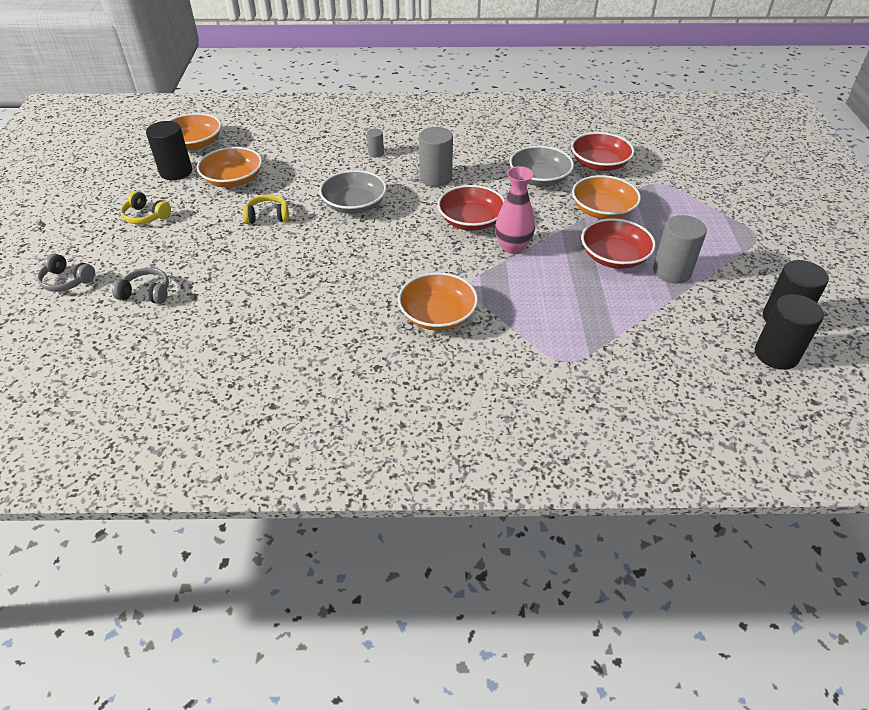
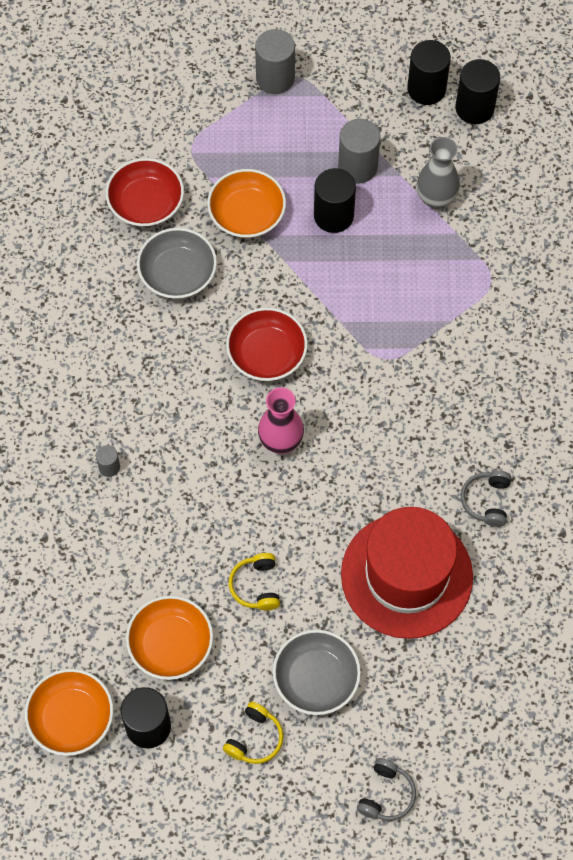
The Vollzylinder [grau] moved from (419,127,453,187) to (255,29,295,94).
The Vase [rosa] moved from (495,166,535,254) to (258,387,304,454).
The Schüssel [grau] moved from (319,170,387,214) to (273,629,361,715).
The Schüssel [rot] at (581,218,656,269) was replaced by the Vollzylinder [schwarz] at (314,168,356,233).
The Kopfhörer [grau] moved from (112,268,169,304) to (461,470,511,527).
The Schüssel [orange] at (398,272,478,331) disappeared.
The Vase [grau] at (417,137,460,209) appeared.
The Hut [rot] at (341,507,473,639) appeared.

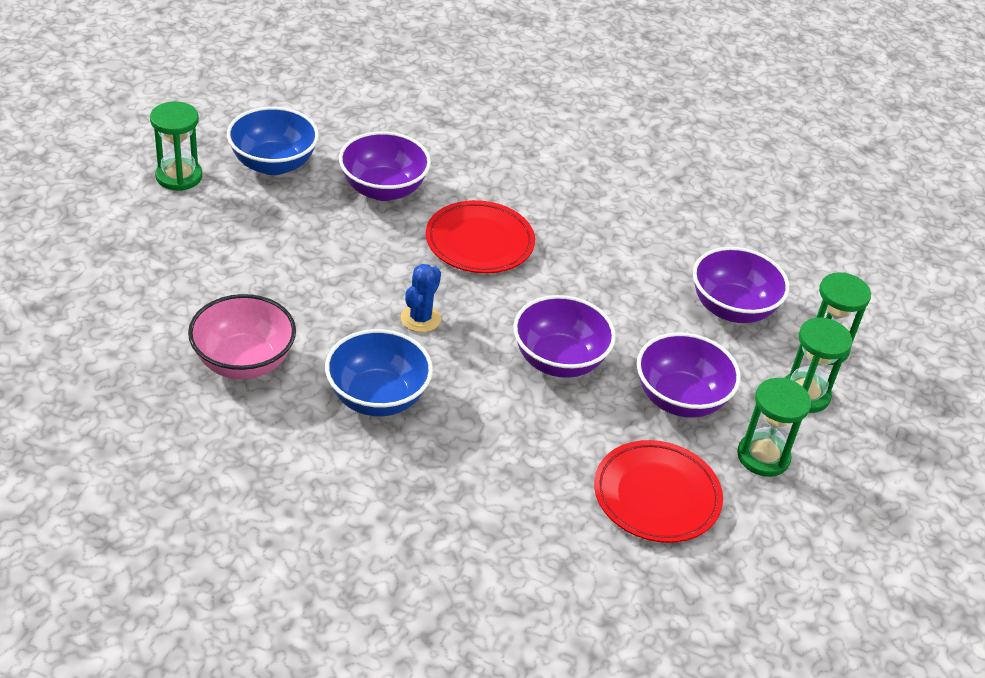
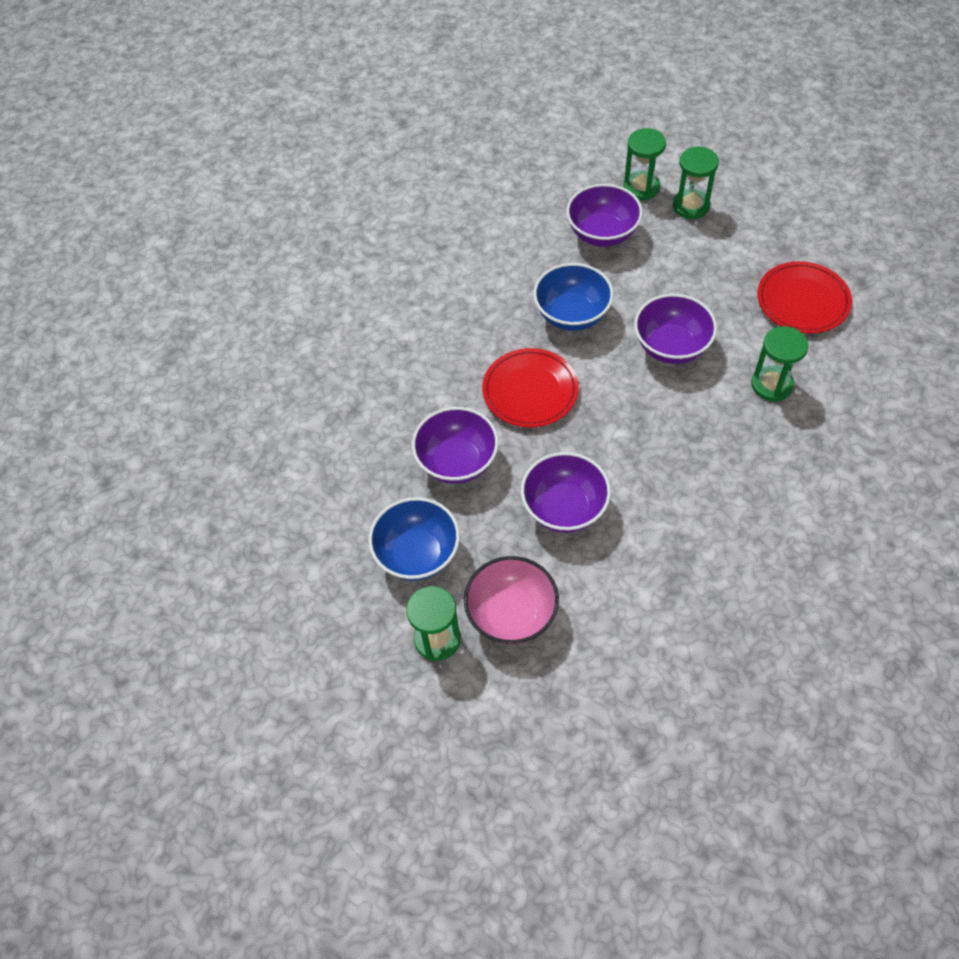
The Kaktus [blau] at (401,264,441,332) disappeared.
The Schüssel [rosa] moved from (188,294,296,379) to (464,556,559,644).
The Schüssel [blau] moved from (325,329,433,416) to (533,263,614,331).
The Schüssel [lila] moved from (637,332,741,418) to (521,452,611,533).
The Sanduhr [grün] moved from (737,378,811,477) to (751,326,808,402).

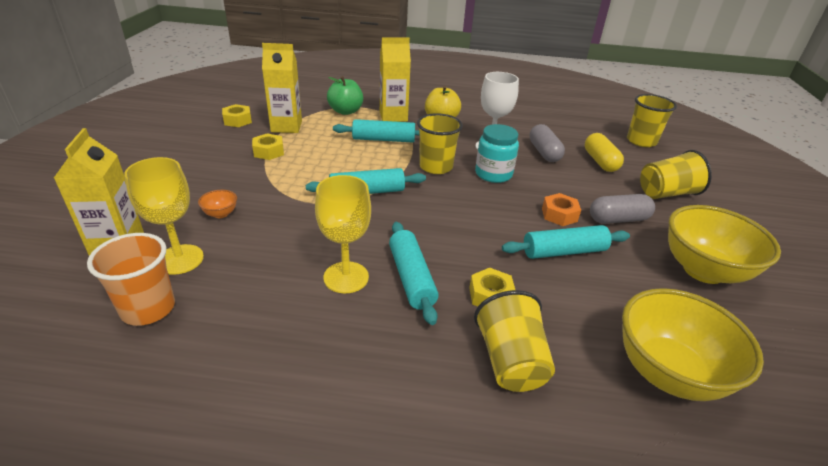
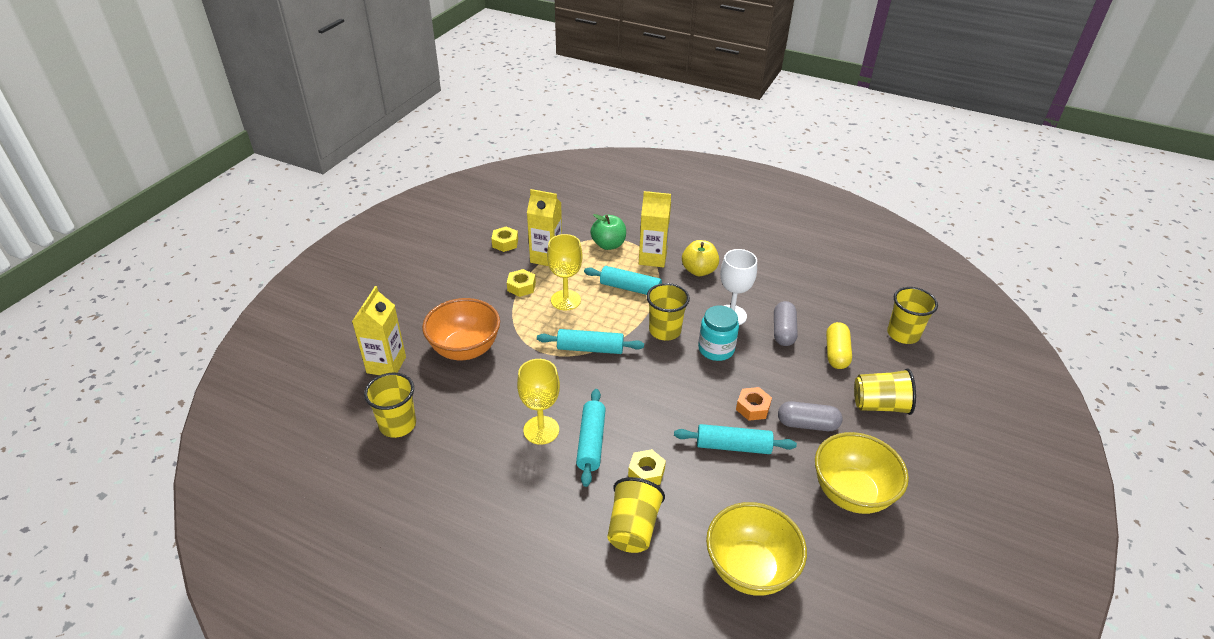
The Kelch [gelb] moved from (124,157,204,275) to (547,234,583,311).
The Schüssel [orange] at (198,190,237,218) changed to 2.49 times the size.
The Becher [orange] at (87,233,175,326) became the Becher [gelb] at (364,373,416,438).

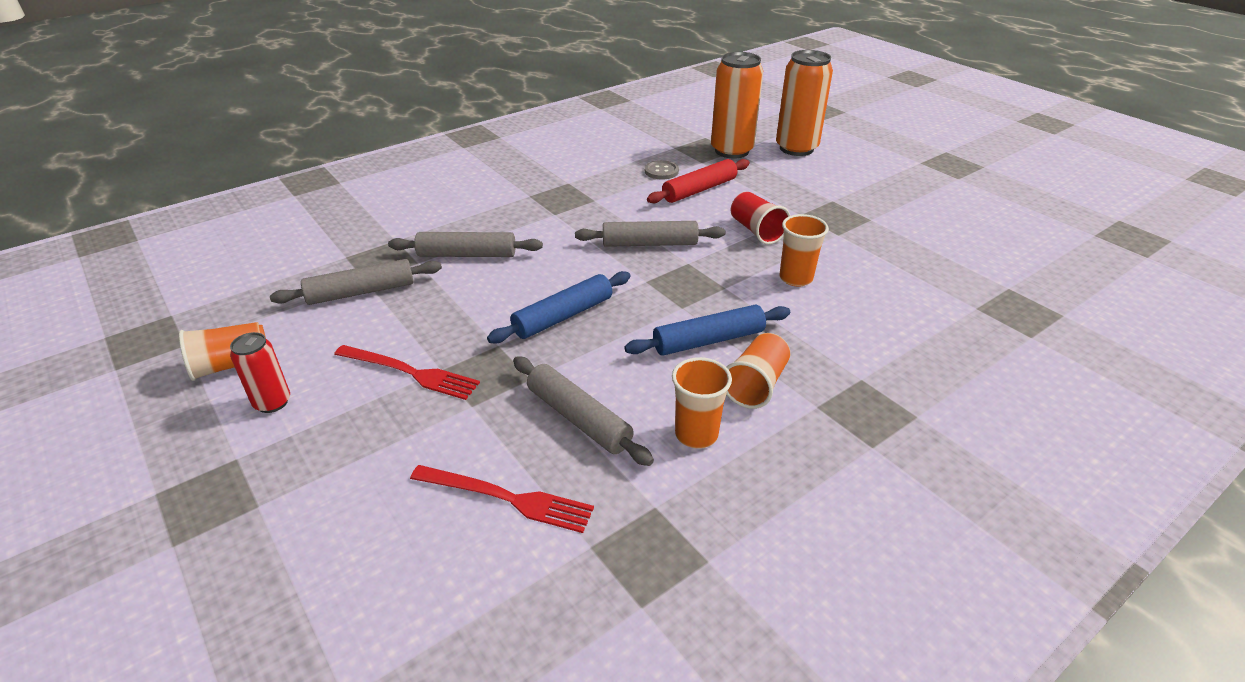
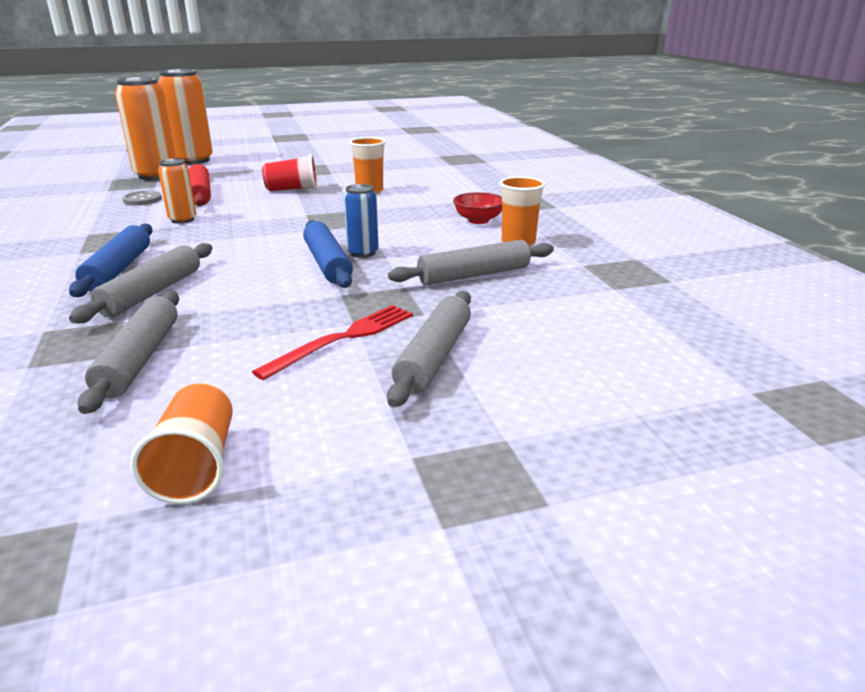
The Nudelholz [grau] moved from (575,221,725,247) to (387,291,471,407).
The Nudelholz [blau] moved from (624,305,790,356) to (69,223,153,297).
The Dose [rot] at (230,332,290,413) disappeared.
The Becher [orange] at (726,333,790,409) was replaced by the Schüssel [rot] at (453,192,502,224).
The Gabel [rot] at (410,465,594,533) disappeared.
The Dose [orange] at (158,158,196,224) appeared.
The Dose [blau] at (344,184,379,258) appeared.

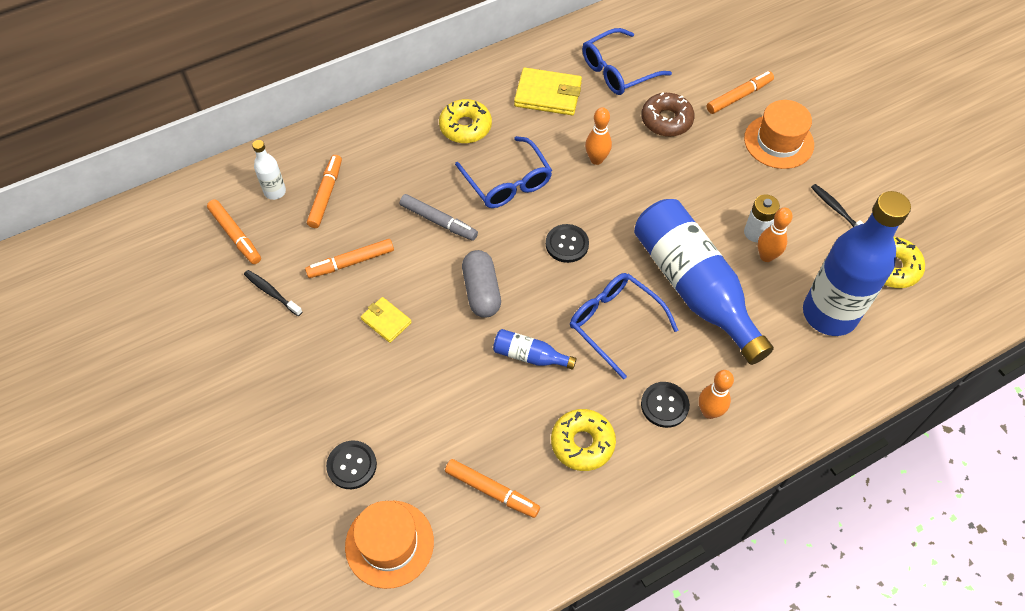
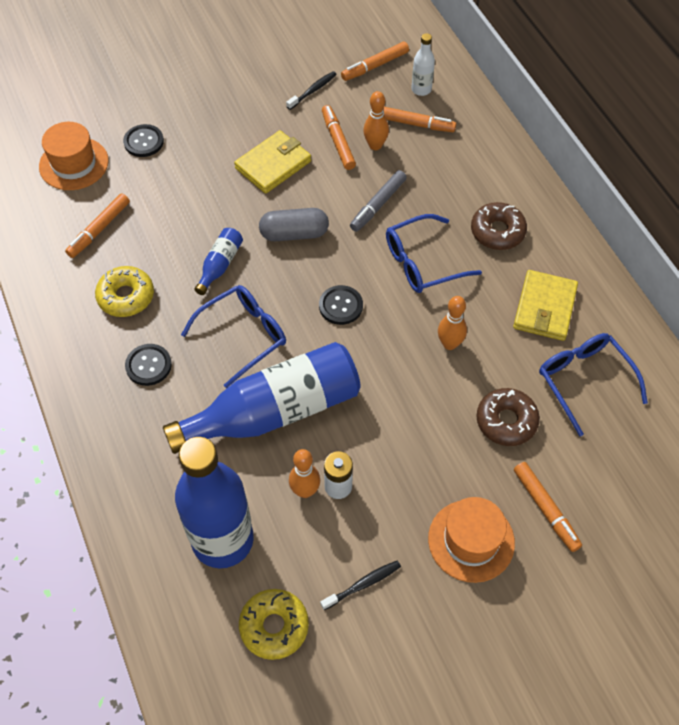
The Donut [gelb] at (439,99,492,143) became the Donut [braun] at (471,202,527,250).
The Geldbörse [gelb] at (361,297,412,343) changed to 1.70 times the size.
The Bowlingkegel [orange] moved from (699,370,734,419) to (363,91,389,150).

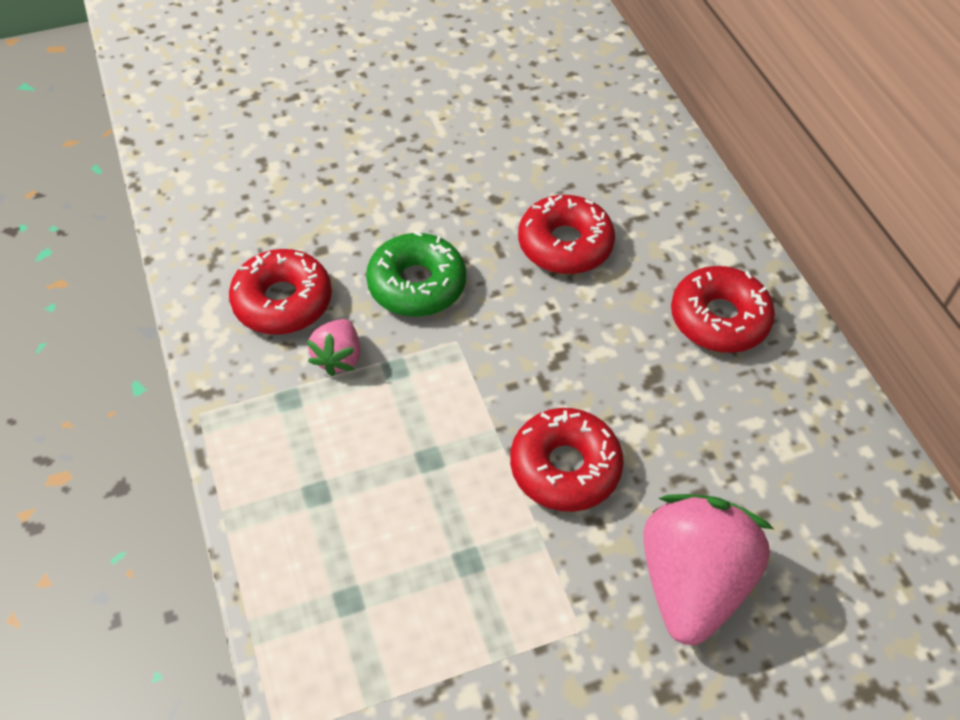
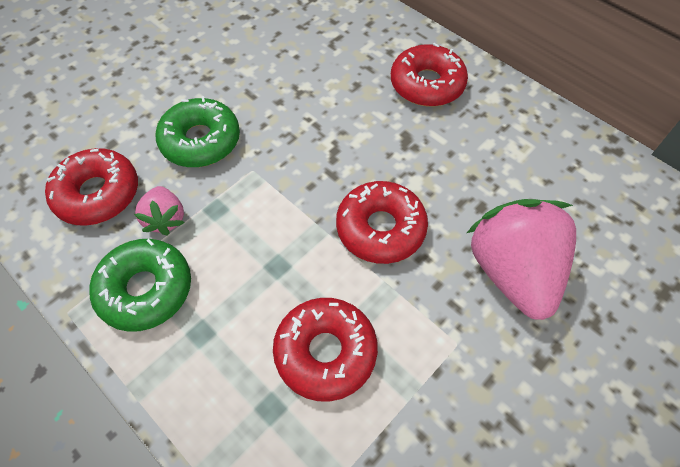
The Donut [rot] moved from (518,195,615,274) to (273,298,378,402).
The Donut [grün] at (89,239,191,332) appeared.

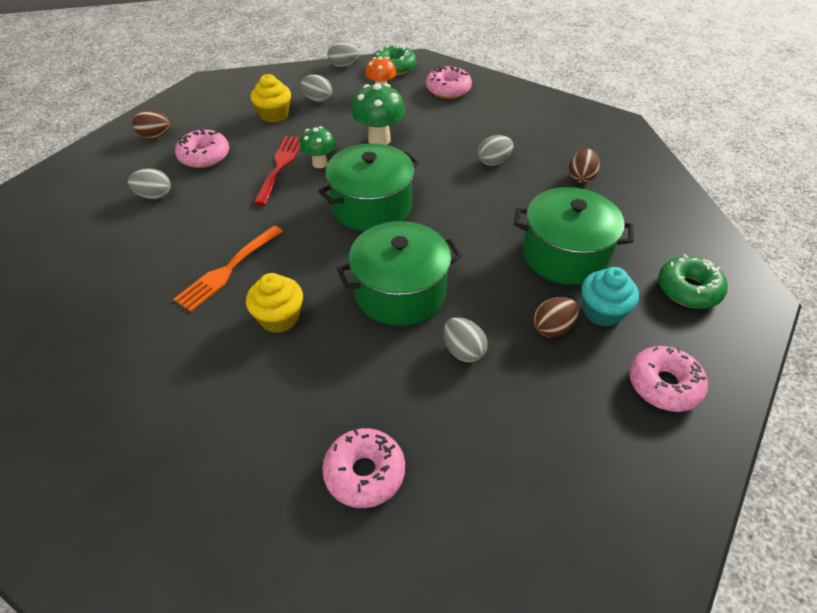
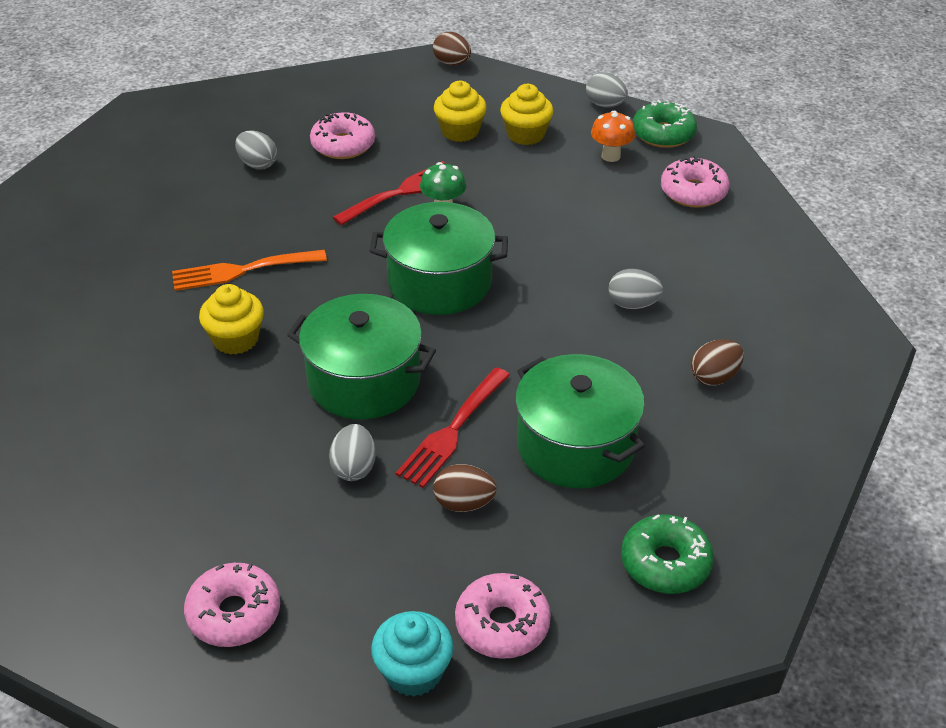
The Ei [grau] at (300,75,332,103) was replaced by the Muffin [gelb] at (500,84,554,145).
The Pilz [grün] at (351,83,405,145) disappeared.
The Ei [braun] moved from (132,110,170,139) to (433,32,471,65).
The Muffin [türkis] moved from (581,267,639,327) to (371,611,454,697).
The Donut [rosa] moved from (322,428,405,508) to (184,563,280,647).
The Gabel [rot] at (396,367,510,488) appeared.

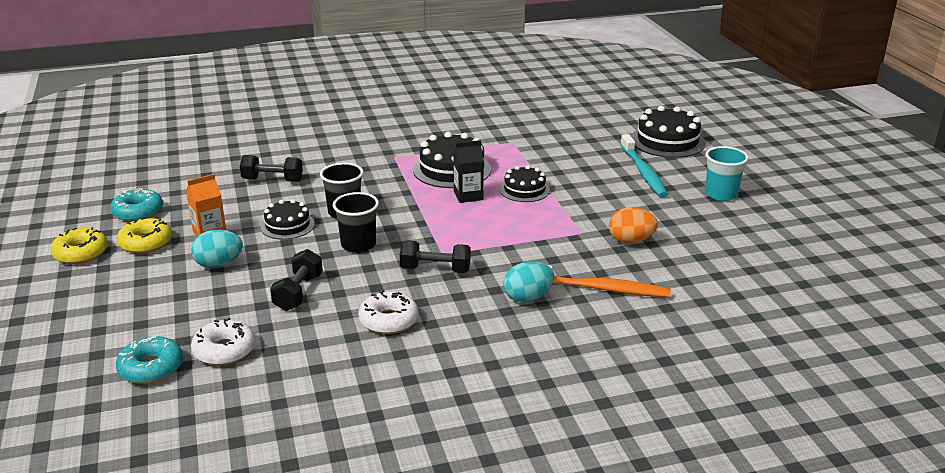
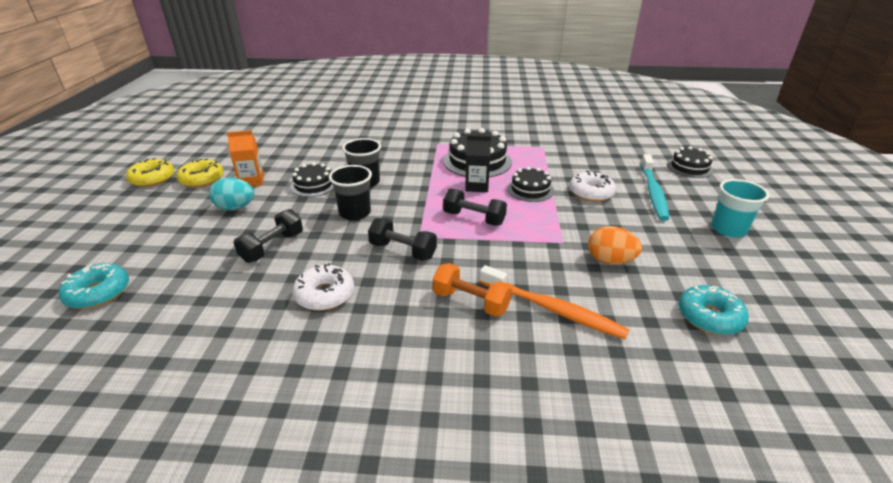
The Kuchen [schwarz] at (631,106,706,158) changed to 0.62 times the size.
The Hantel [schwarz] moved from (240,155,303,182) to (443,188,507,226).
The Donut [türkis] moved from (110,188,163,222) to (679,285,749,335).
The Ei [türkis] at (504,261,554,303) was replaced by the Hantel [orange] at (433,263,512,317).
The Donut [weiß] moved from (191,318,256,366) to (569,171,616,202).

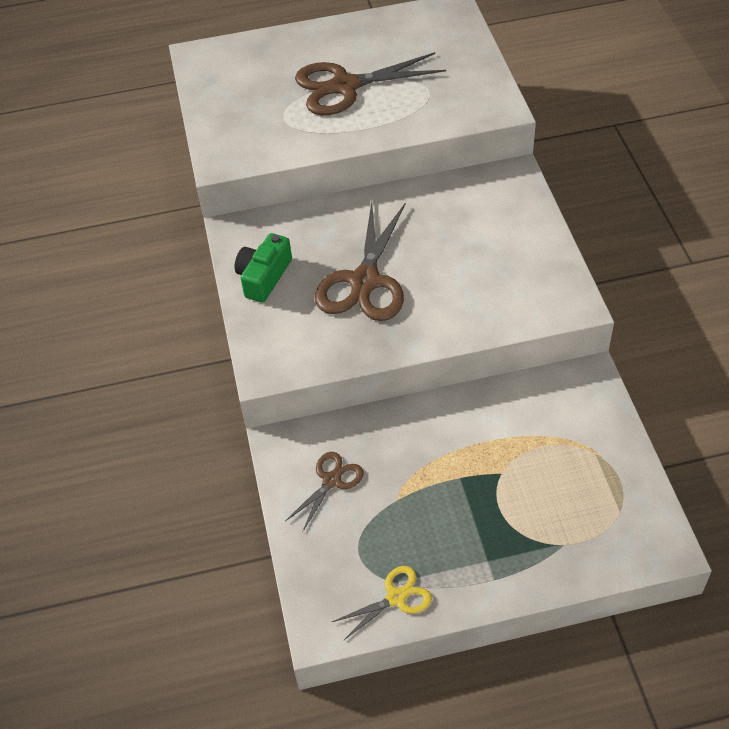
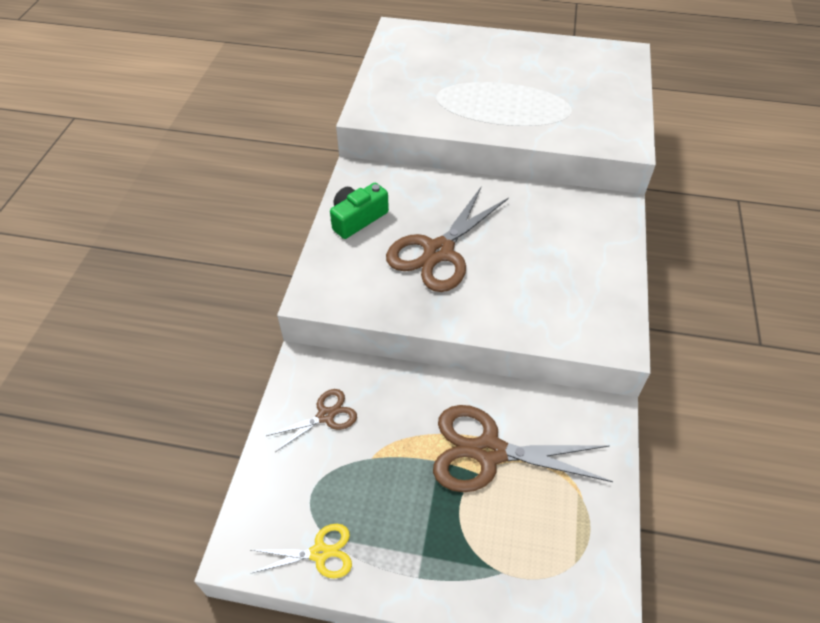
The Schere [braun] moved from (295,52,446,115) to (433,405,613,492).

